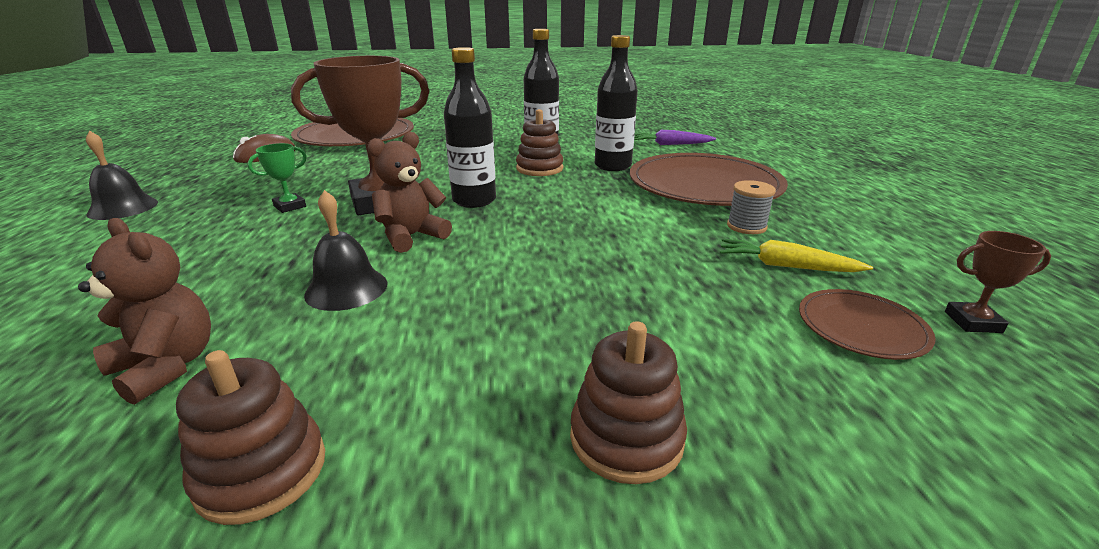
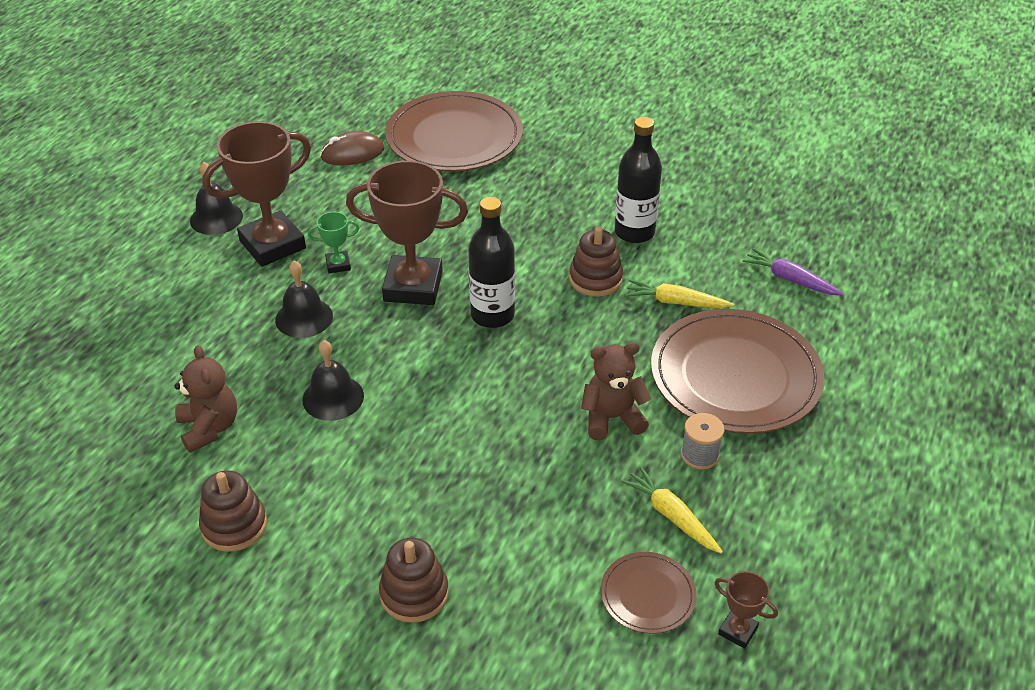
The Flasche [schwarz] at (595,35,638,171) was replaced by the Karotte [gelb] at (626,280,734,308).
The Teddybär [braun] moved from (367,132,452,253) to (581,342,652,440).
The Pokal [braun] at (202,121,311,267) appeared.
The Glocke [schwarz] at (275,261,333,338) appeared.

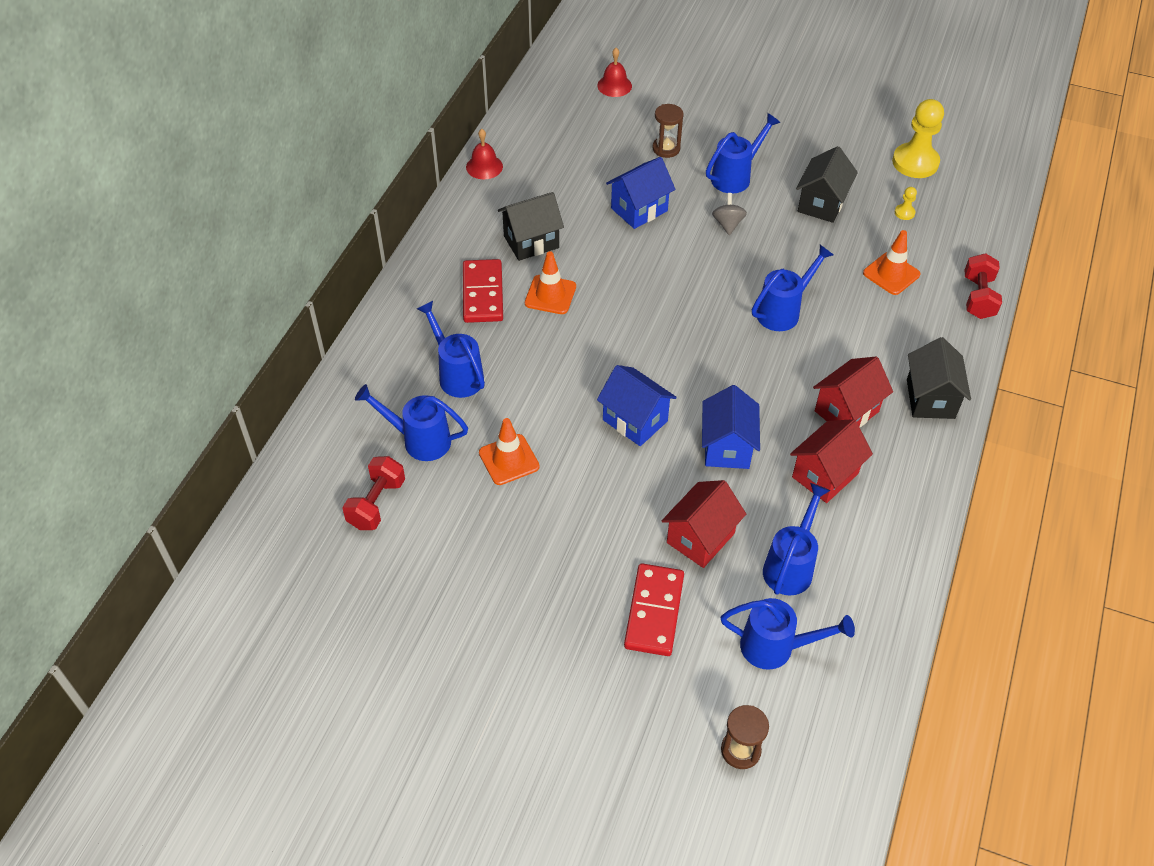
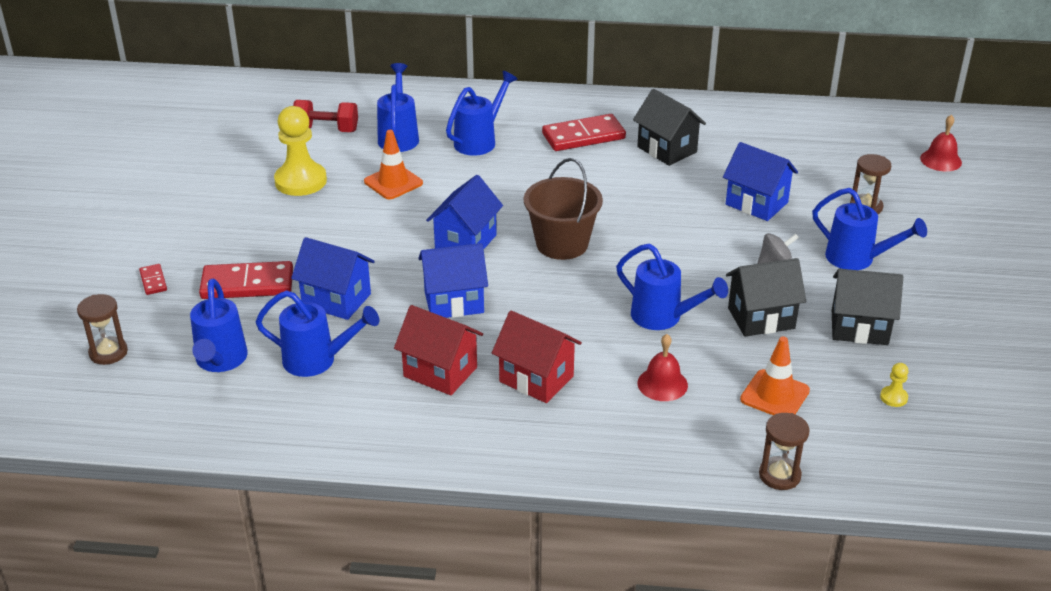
The Bauer [gelb] moved from (892,99,944,178) to (274,106,327,196).
The Glocke [rot] moved from (466,129,503,179) to (638,334,688,401).
The Leitkegel [orange] at (525,251,576,314) disappeared.
The Hantel [rot] at (965,253,1002,319) was replaced by the Sanduhr [braun] at (759,413,810,490).
The Haus [schwarz] moved from (907,337,971,419) to (726,258,807,337).
The Haus [rot] at (662,480,746,568) became the Haus [blau] at (291,237,375,320).
The Eimer [braun] at (524,158,603,260) appeared.
The Dominostein [rot] at (139,264,167,295) appeared.

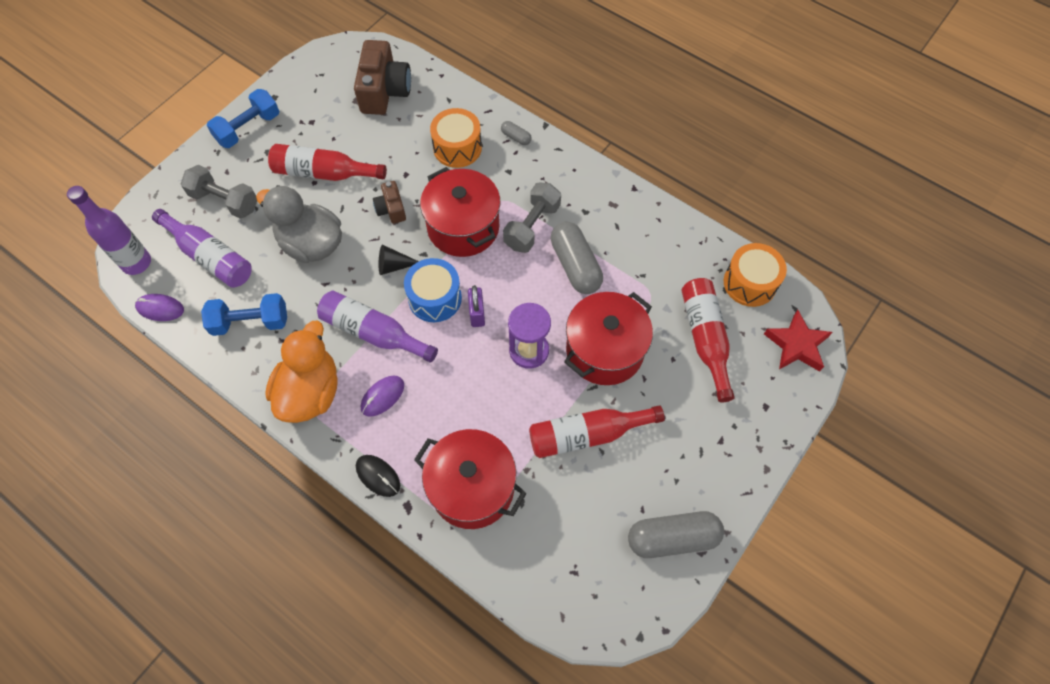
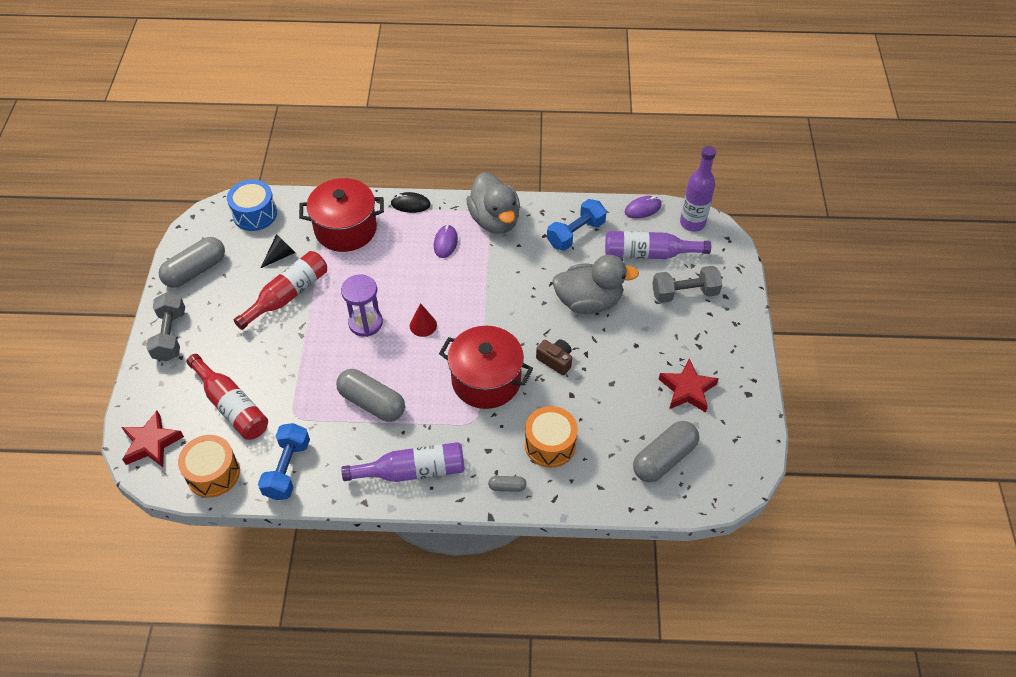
The Kamera [braun] at (354,40,411,115) was replaced by the Kapsel [grau] at (633,421,699,482).
The Hantel [blau] moved from (207,89,279,148) to (258,423,310,500).
The Flasche [rot] at (268,144,387,181) disappeared.
The Hantel [grau] moved from (503,183,561,253) to (146,293,185,361).
The Kegel [schwarz] moved from (379,244,419,275) to (261,234,295,268).
The Trommel [blau] moved from (404,258,462,322) to (227,179,277,231).
The Vorhängeschloss [lila] at (468,285,485,327) was replaced by the Kegel [rot] at (410,303,437,337).
The Flasche [lila] moved from (317,291,438,363) to (341,442,465,482).
The Kochtopf [rot] at (564,292,653,385) disappeared.
The Ente [orange] at (265,320,338,423) became the Ente [grau] at (466,172,520,234).
The Stern [rot] at (659,358,719,413) appeared.

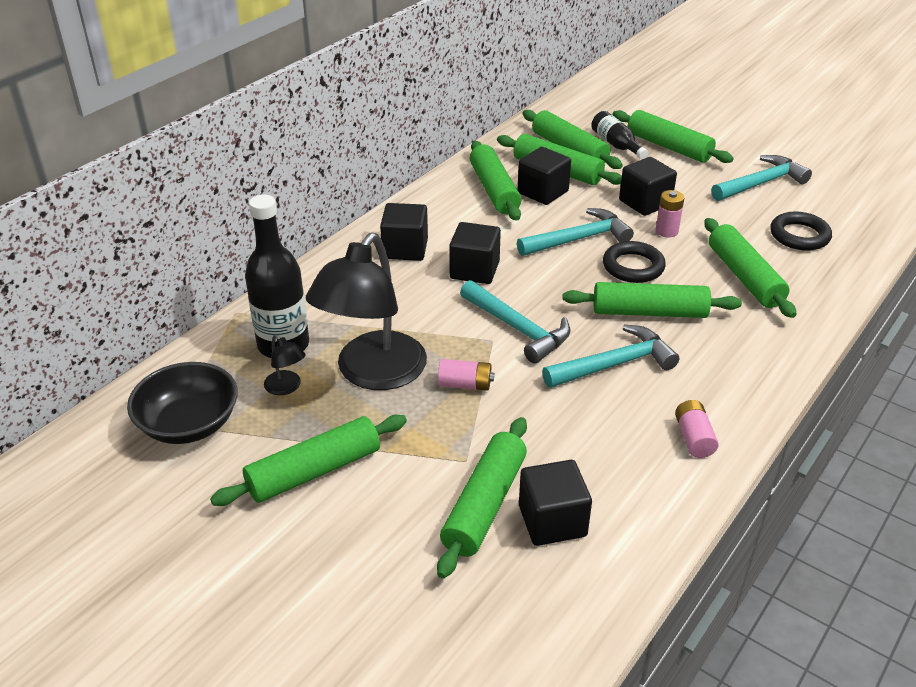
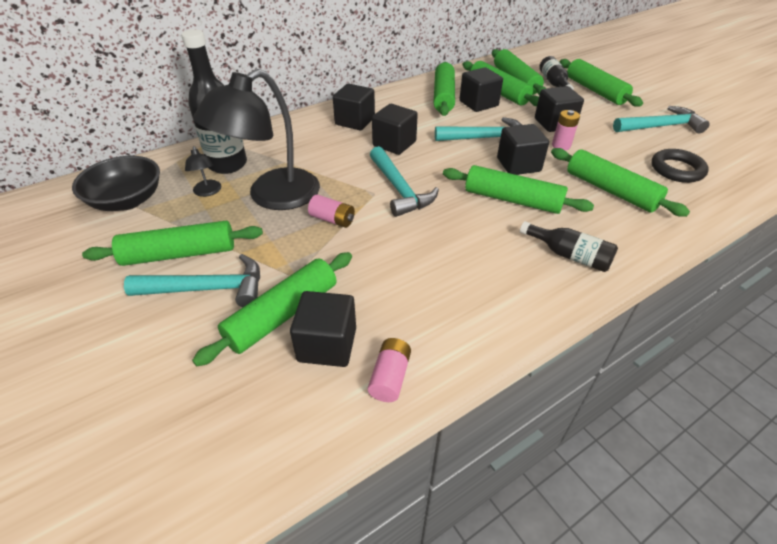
The Nudelholz [grün] at (704,218,796,318) turned 45 degrees counterclockwise.
The Ring [schwarz] at (603,241,666,283) was replaced by the Kubus [schwarz] at (497,124,549,175).
The Hammer [türkis] moved from (542,325,679,388) to (124,254,260,307).
The Batterie [rosa] moved from (675,400,719,458) to (368,338,411,402).
The Flasche [schwarz] at (520,221,618,272) appeared.

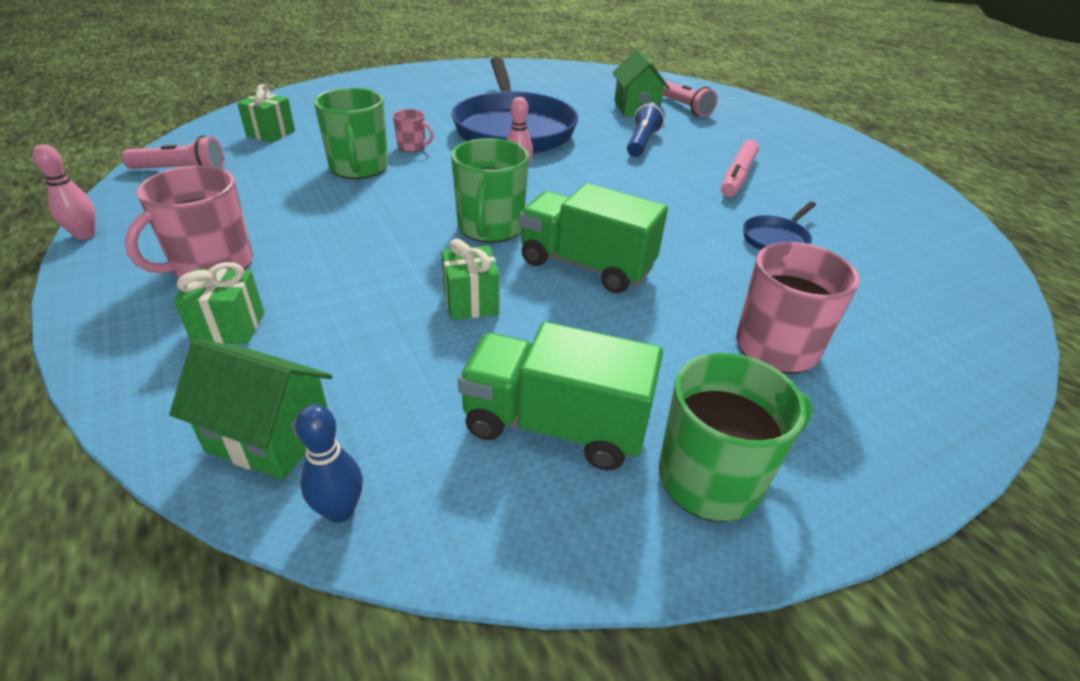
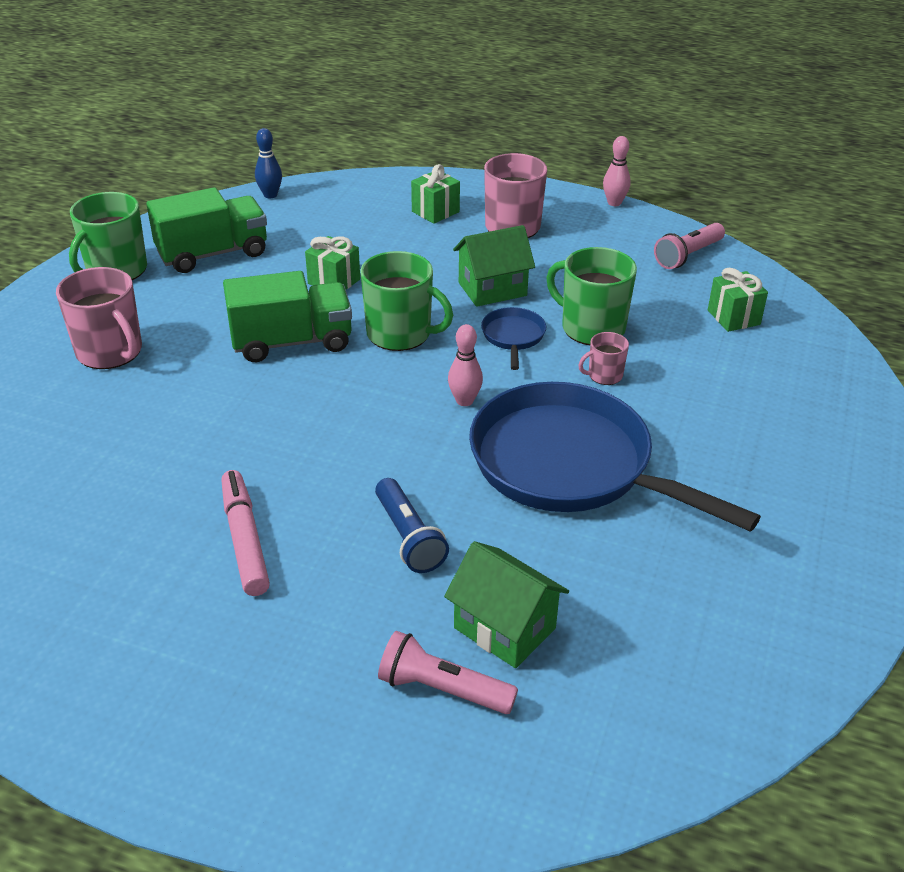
The Tasse [grün] at (451,138,529,243) turned 150 degrees clockwise.
The Pfanne [blau] moved from (743,202,816,250) to (481,307,546,370).
The Haus [grün] moved from (169,339,333,480) to (453,225,535,307).

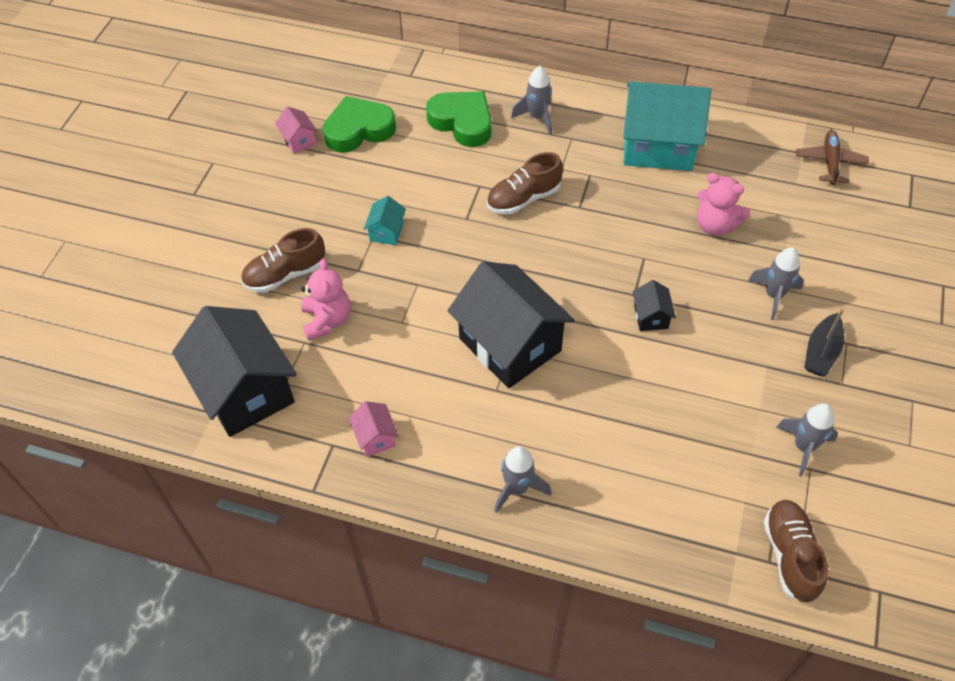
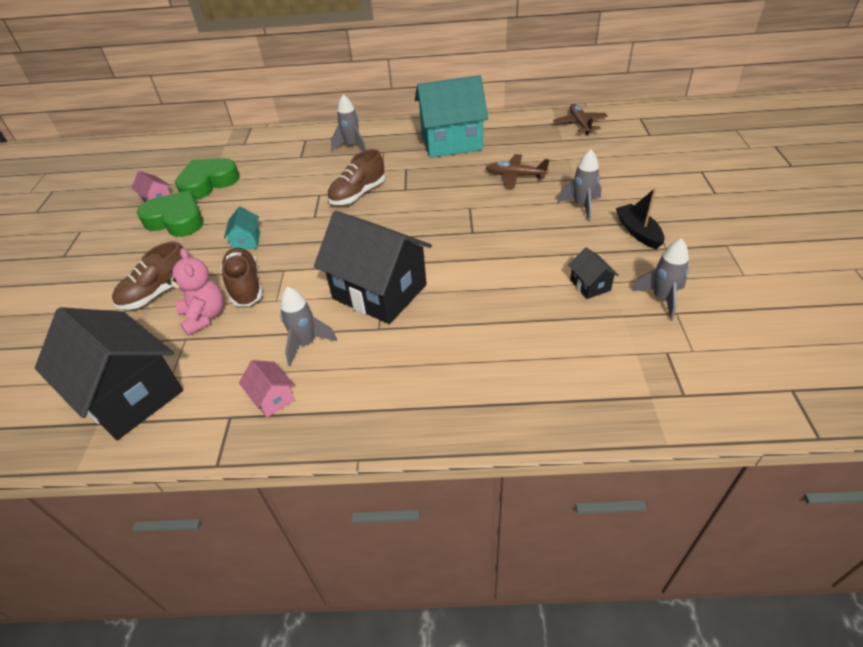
The Herz [grün] moved from (426,91,492,147) to (137,190,204,237).
The Teddybär [rosa] at (697,173,750,236) was replaced by the Flugzeug [braun] at (486,154,550,188).
The Haus [schwarz] moved from (633,280,676,331) to (568,248,619,299).
The Boot [schwarz] at (805,308,844,376) turned 150 degrees clockwise.
The Rakete [grau] moved from (494,446,551,513) to (280,286,337,366).
The Schuh [braun] moved from (764,500,828,603) to (221,247,263,306).

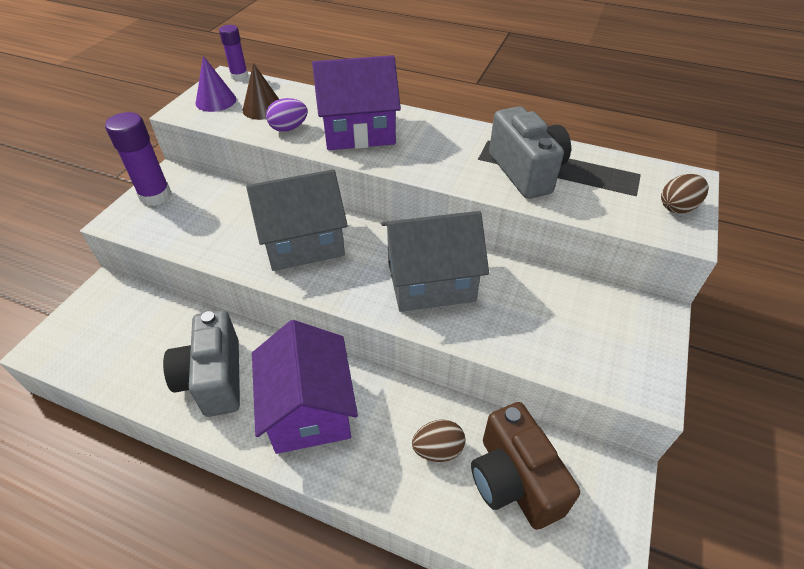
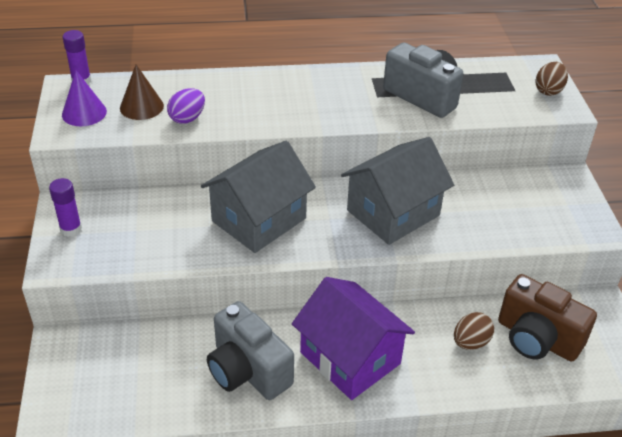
The Haus [lila] at (312,55,401,150) disappeared.
The Klebestift [lila] at (105,112,172,206) changed to 0.63 times the size.

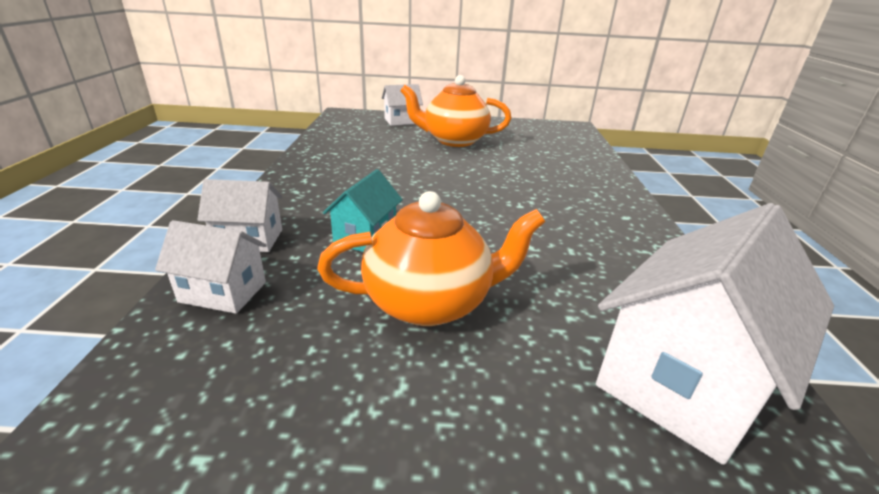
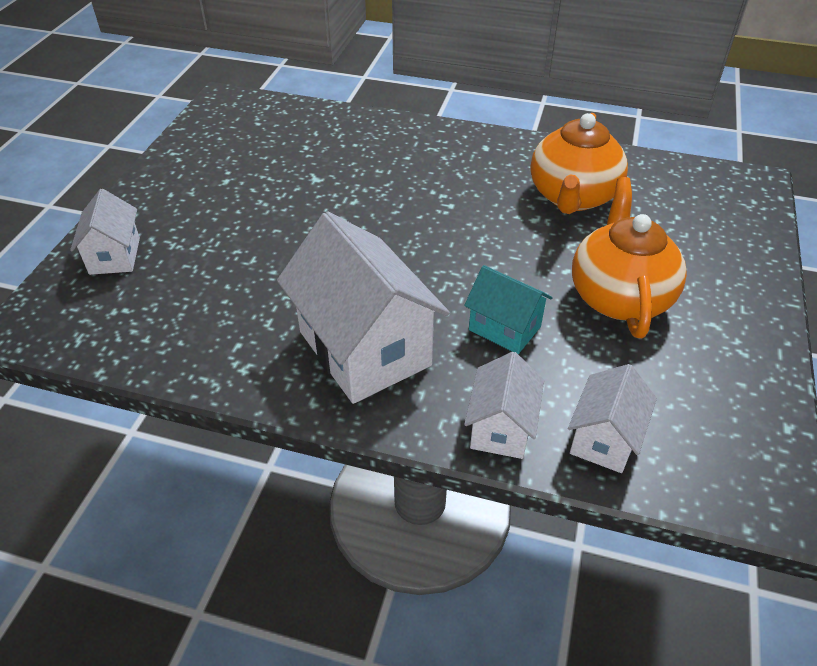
The Teekanne [orange] moved from (400,75,511,147) to (531,113,628,214).
The Haus [weiß] moved from (596,203,834,465) to (277,211,450,404).

